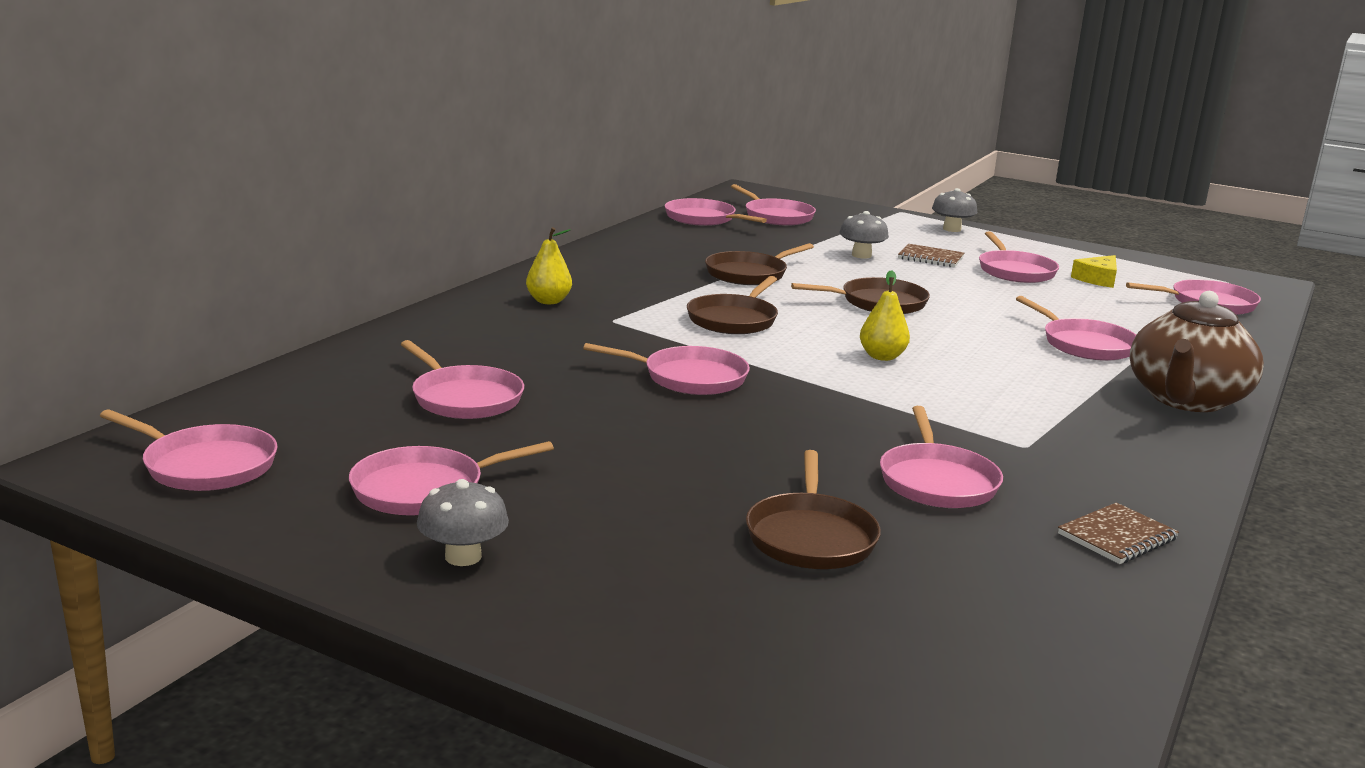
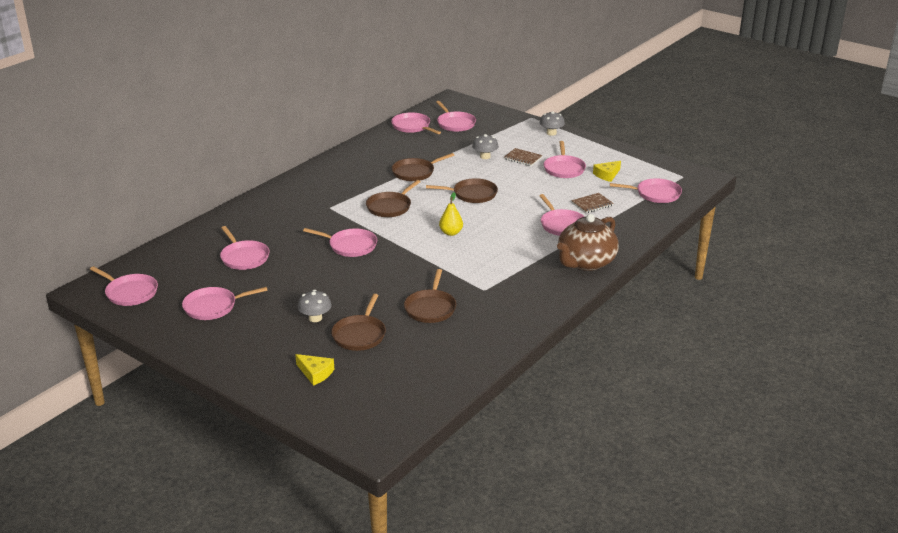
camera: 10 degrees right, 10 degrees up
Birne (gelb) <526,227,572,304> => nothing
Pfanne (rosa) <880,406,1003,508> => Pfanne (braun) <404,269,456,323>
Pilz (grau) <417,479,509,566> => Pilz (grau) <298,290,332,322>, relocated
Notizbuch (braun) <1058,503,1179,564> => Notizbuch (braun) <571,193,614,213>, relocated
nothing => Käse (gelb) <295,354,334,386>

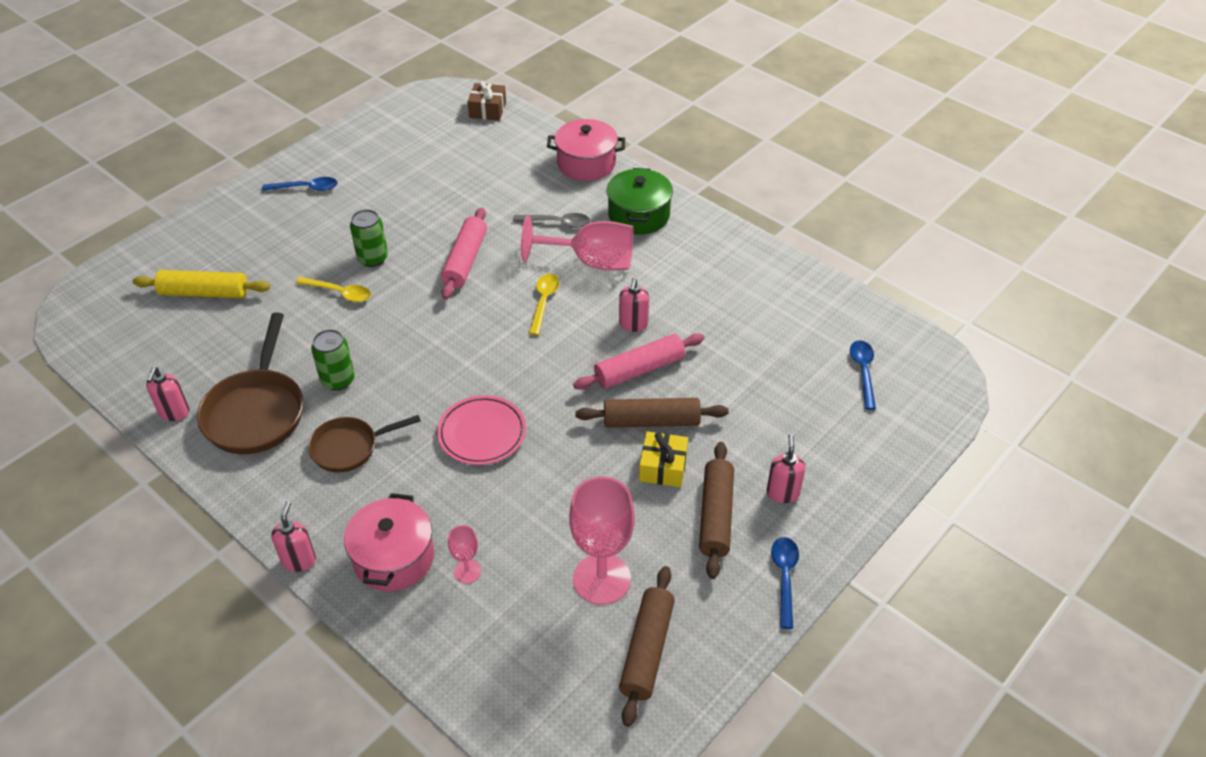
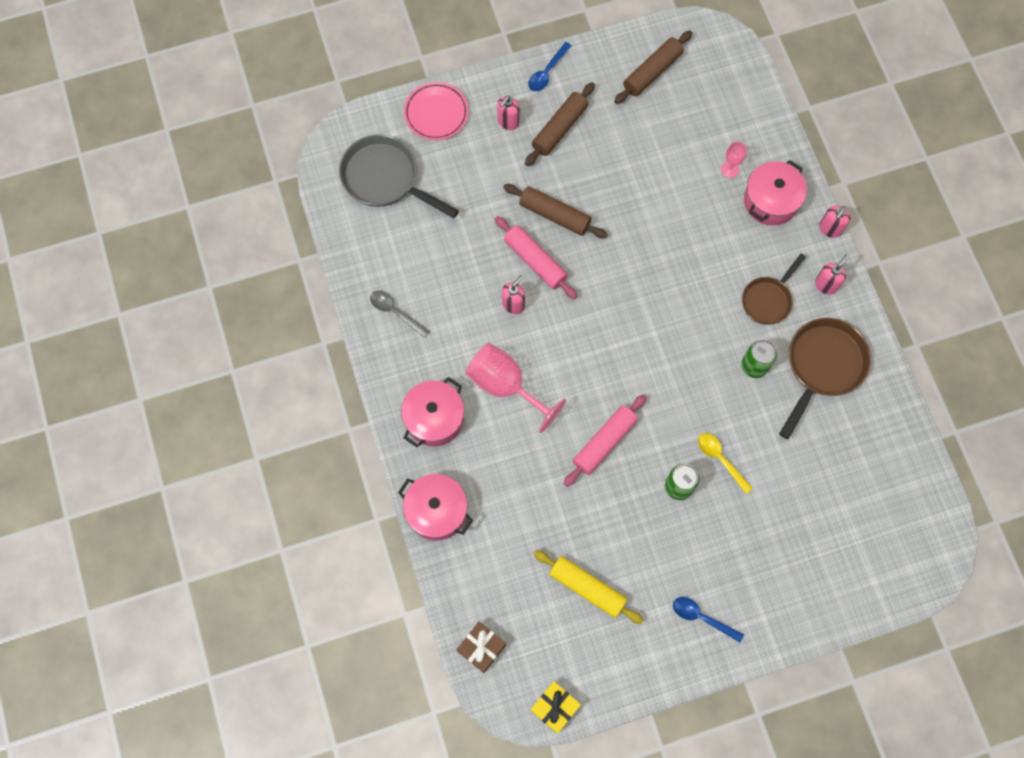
camera: 150 degrees left, 25 degrees up
Kochtopf (grün) <607,168,673,235> => Kochtopf (rosa) <401,377,464,447>
Löffel (grau) <513,213,590,228> => Löffel (grau) <370,290,430,338>, relocated
Nudelholz (gelb) <133,270,270,298> => Nudelholz (gelb) <534,550,644,624>, relocated
Löffel (gelb) <529,274,559,335> => nothing
Nudelholz (rosa) <573,333,704,390> => Nudelholz (rosa) <495,216,578,299>, 45 degrees clockwise
Löffel (blau) <850,340,876,410> => Pfanne (grau) <339,134,459,218>
Seifenspender (rosa) <146,367,190,421> => Seifenspender (rosa) <815,255,848,295>, relocated
Teller (rosa) <437,395,526,465> => Teller (rosa) <404,82,469,140>, relocated
Pfanne (braun) <308,415,421,473> => Pfanne (braun) <742,254,806,325>, 120 degrees clockwise
Geschenk (gelb) <639,431,688,487> => Geschenk (gelb) <531,681,581,733>, relocated
Kelch (rosa) <569,477,635,605> => nothing

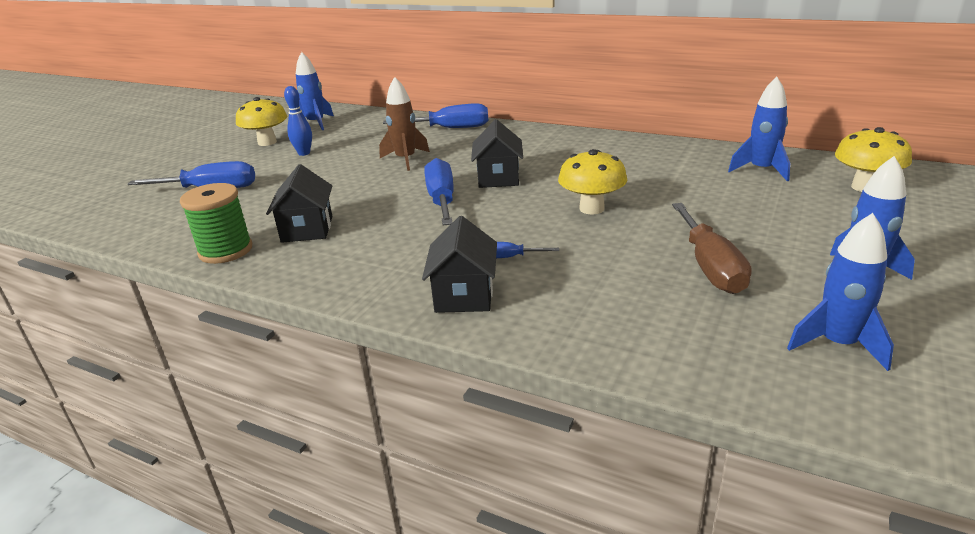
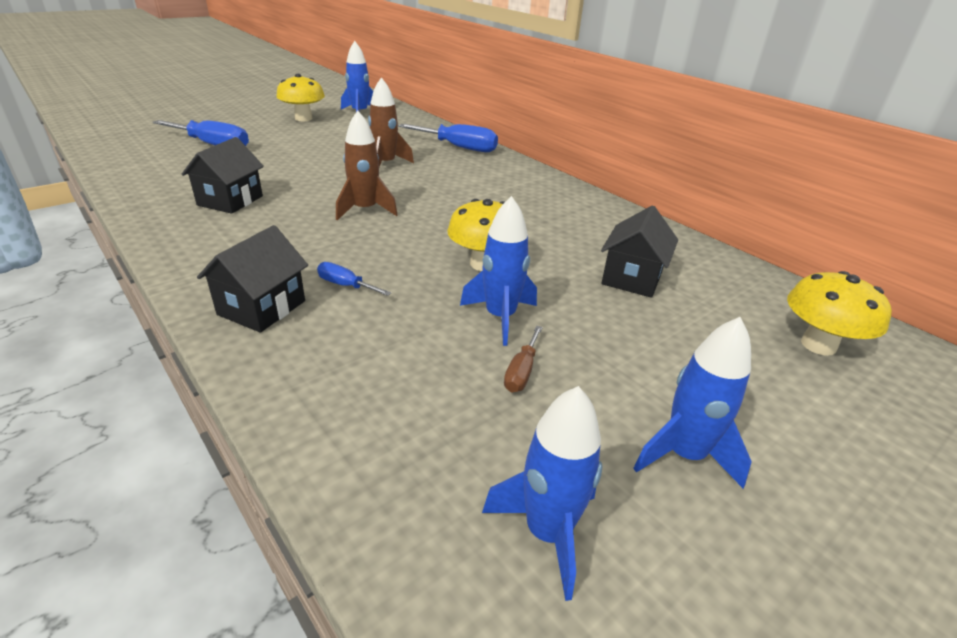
camera: 20 degrees right, 5 degrees up
Rakete (blau) <728,77,790,181> => Rakete (blau) <460,196,537,346>, relocated
Bowlingkegel (blau) <284,86,312,156> => nothing
Haus (schwarz) <471,119,523,188> => Haus (schwarz) <601,205,678,298>, relocated
Schraubenzieher (blau) <424,158,454,225> => Rakete (braun) <336,111,398,221>
Garnrolle (grün) <180,183,252,264> => nothing
Schraubenzieher (braun) <672,203,752,294> => Schraubenzieher (braun) <504,326,543,392>, x0.50

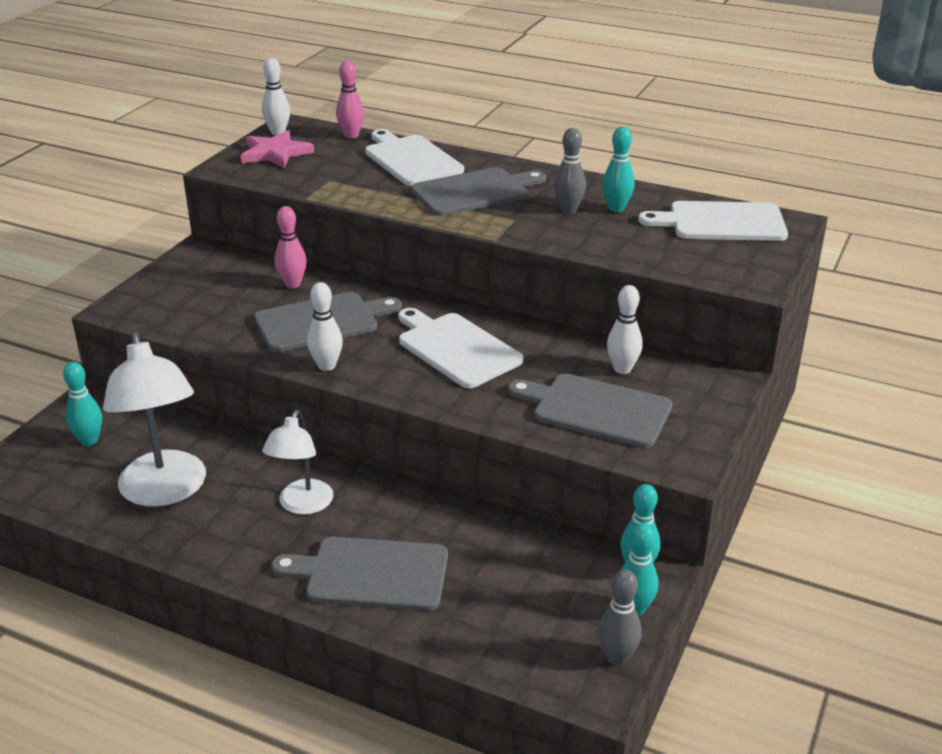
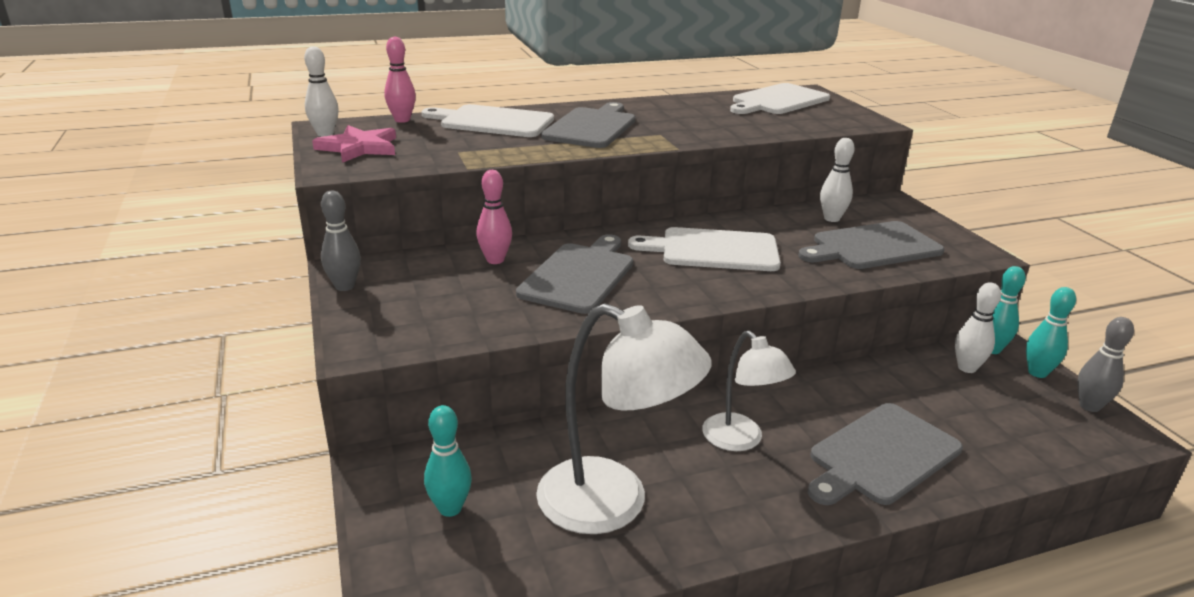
camera: 45 degrees left, 5 degrees down
Bowlingkegel (türkis) <602,127,635,212> => nothing
Bowlingkegel (grau) <554,128,586,214> => Bowlingkegel (grau) <321,191,361,291>, relocated
Bowlingkegel (weiß) <307,282,343,371> => Bowlingkegel (weiß) <955,282,1001,373>, relocated

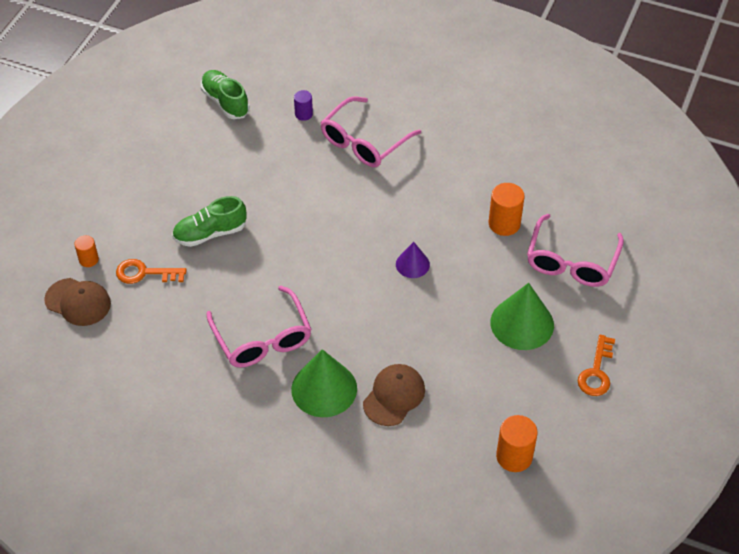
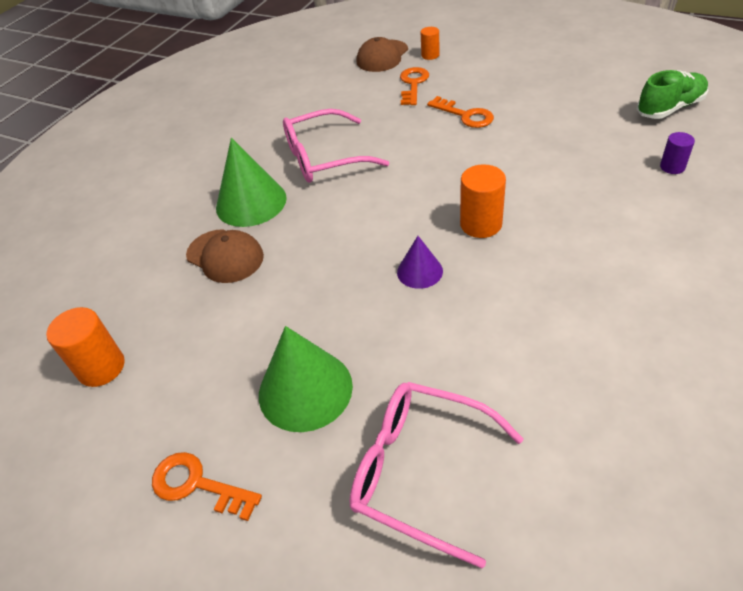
camera: 100 degrees right, 5 degrees down
Brille (rosa) <320,96,421,167> => nothing
Vollzylinder (orange) <489,183,525,236> => Vollzylinder (orange) <460,164,506,238>, relocated
Schuh (grün) <172,196,246,247> => Schlüssel (orange) <427,96,494,128>

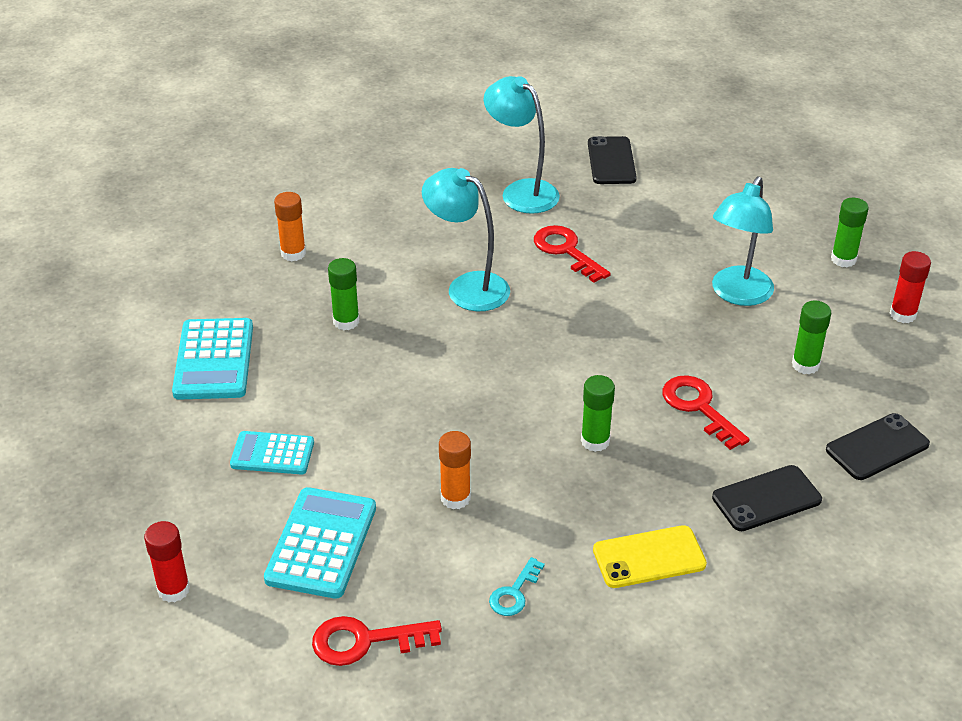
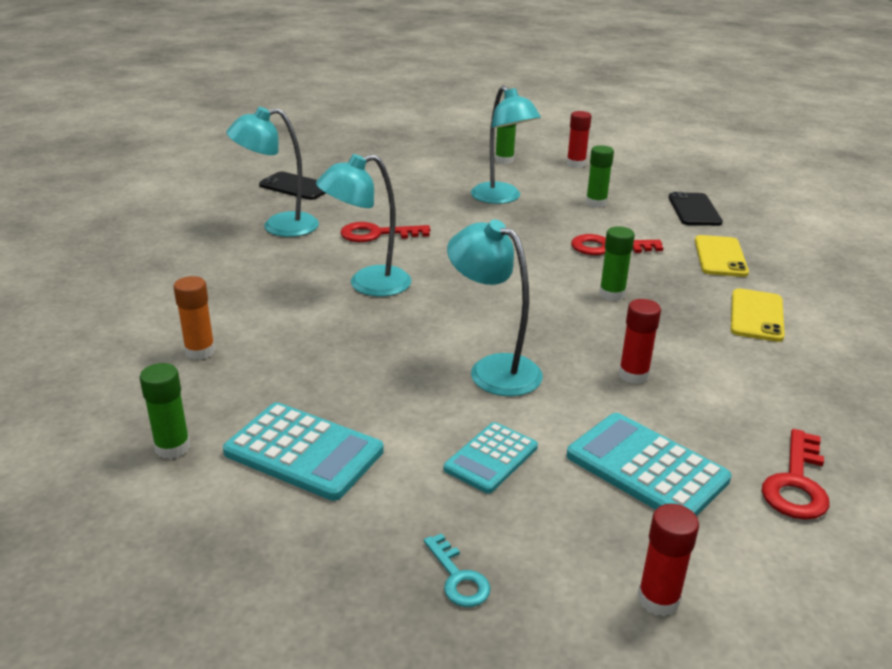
camera: 60 degrees left, 10 degrees down
Klebestift (grün) <328,258,359,330> => Klebestift (grün) <139,363,190,459>, relocated
Klebestift (orange) <439,431,471,509> => Klebestift (rot) <619,299,661,384>
Handy (schwarz) <712,465,822,531> => Handy (gelb) <695,235,749,277>
Schlüssel (türkis) <489,557,545,616> => Schlüssel (türkis) <424,533,491,607>, relocated
nothing => Lampe (türkis) <447,219,543,396>

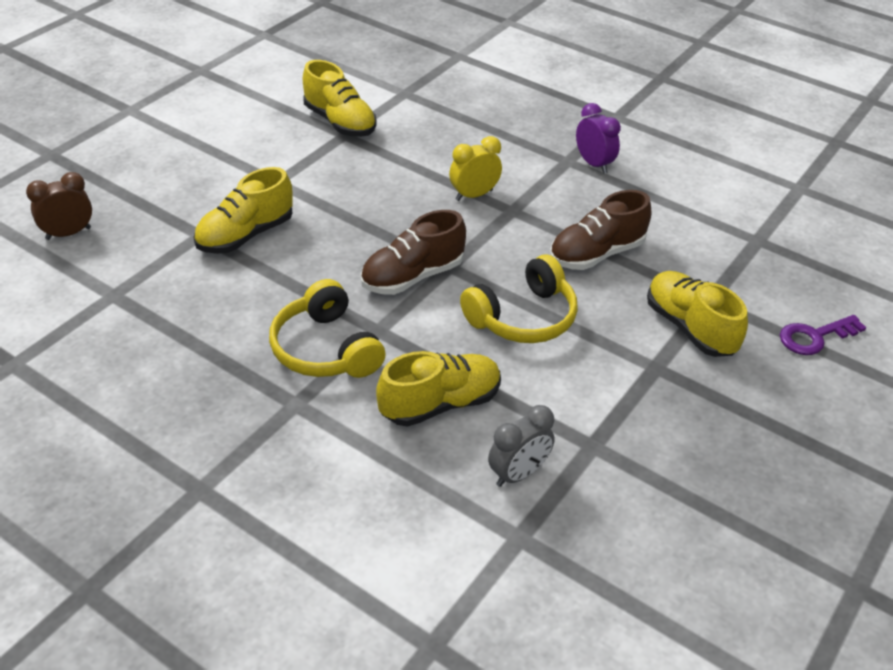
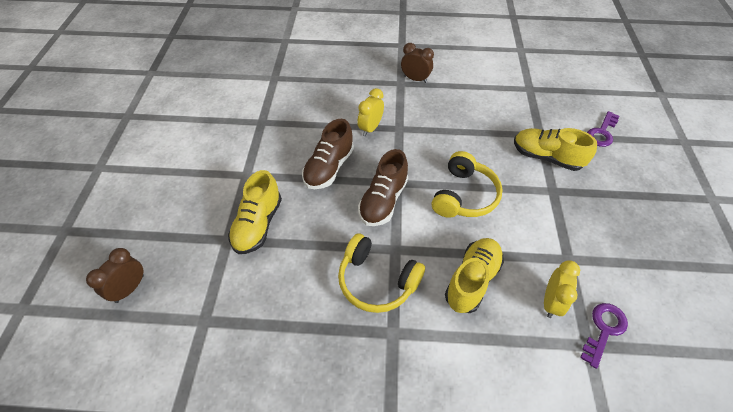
camera: 30 degrees left, 10 degrees up
Schuh (gelb) <303,60,377,137> => nothing
Wecker (lila) <576,103,621,174> => Wecker (braun) <401,43,434,83>
Schuh (braun) <550,190,651,270> => Schuh (braun) <302,119,354,189>, relocated
Wecker (grau) <488,405,555,487> => Wecker (gelb) <544,261,580,318>
nothing => Schlüssel (lila) <580,303,628,369>

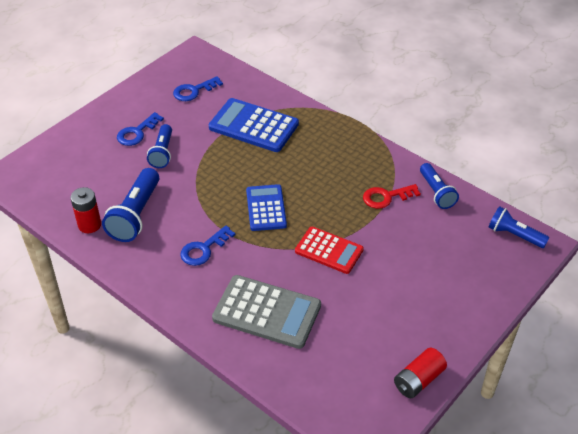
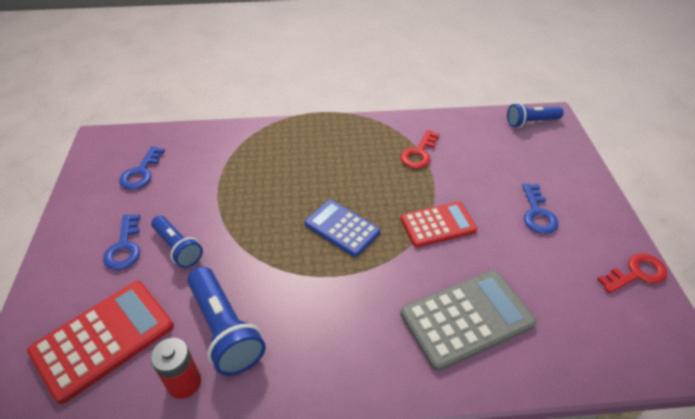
camera: 45 degrees left, 0 degrees up
Taschenrechner (blau) <209,98,299,152> => nothing
Taschenlampe (blau) <420,163,459,209> => nothing
Schlüssel (blau) <180,225,235,266> => Schlüssel (blau) <522,184,558,234>, relocated
Batterie (rot) <394,348,447,398> => Schlüssel (rot) <597,253,667,293>
nothing => Taschenrechner (rot) <27,281,174,404>

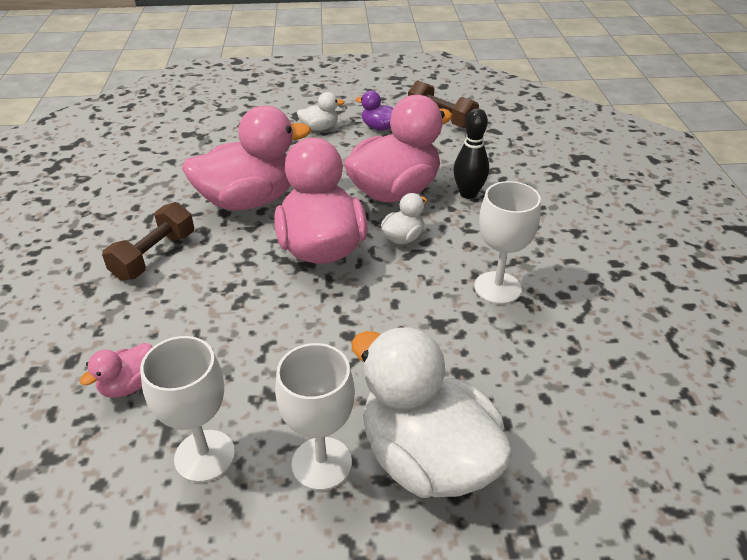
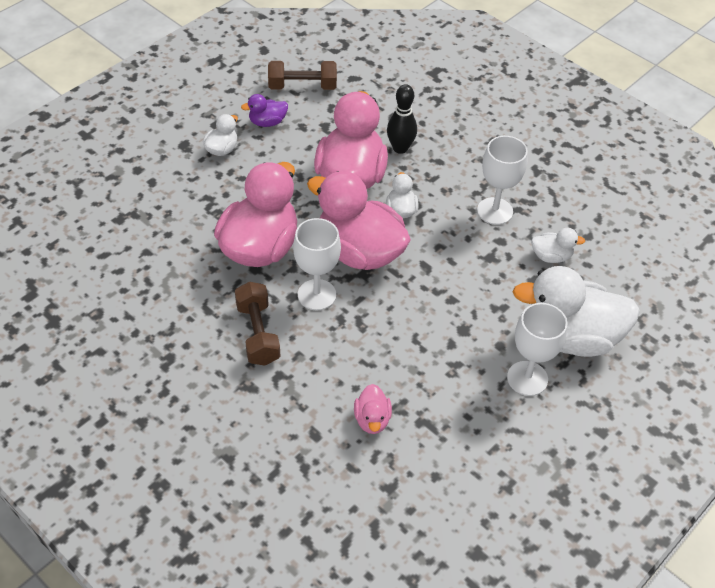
camera: 45 degrees left, 10 degrees up
Kelch (weiß) <140,336,235,483> => Kelch (weiß) <293,218,341,310>, relocated
nothing => Ente (weiß) <531,228,585,263>

